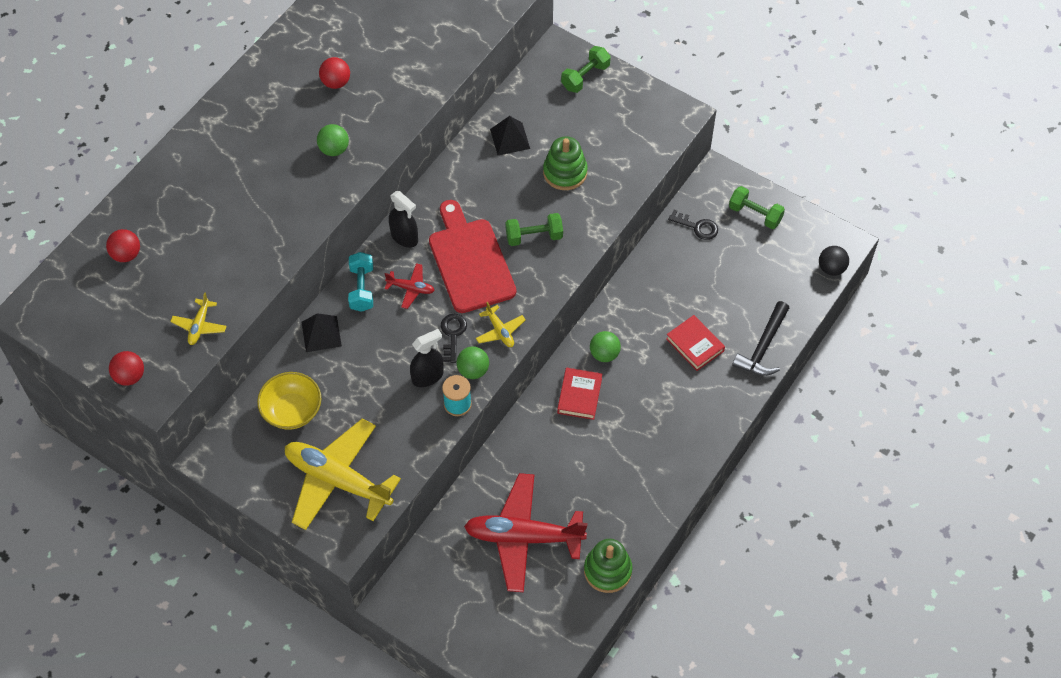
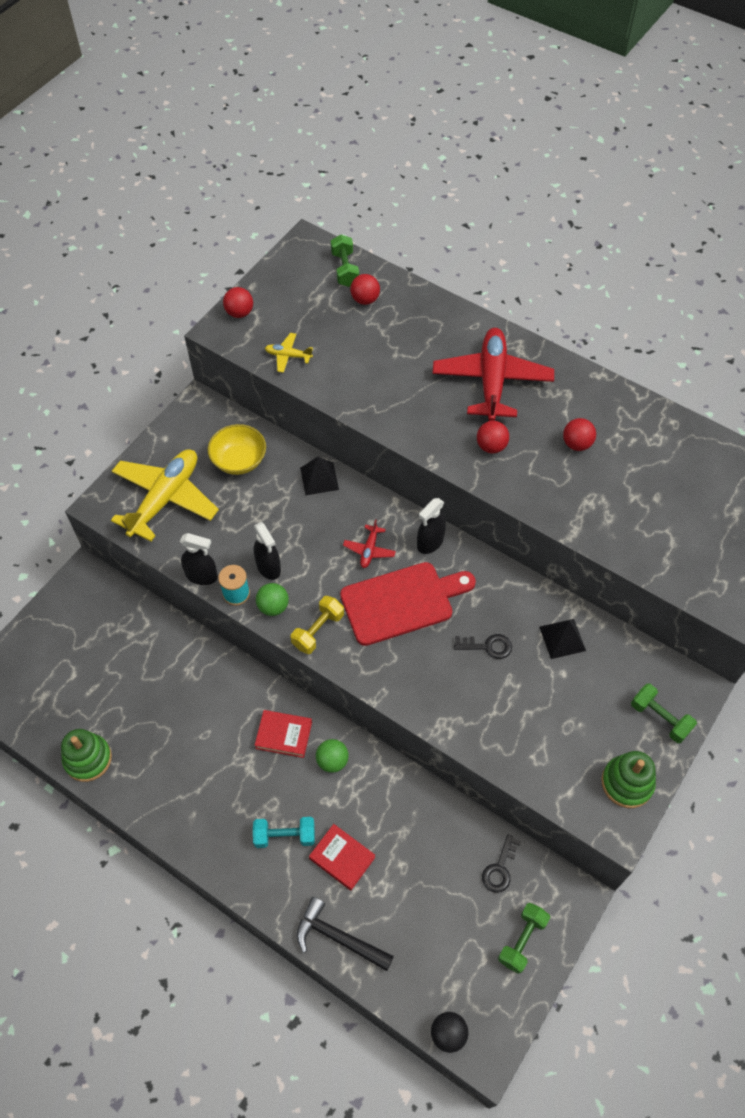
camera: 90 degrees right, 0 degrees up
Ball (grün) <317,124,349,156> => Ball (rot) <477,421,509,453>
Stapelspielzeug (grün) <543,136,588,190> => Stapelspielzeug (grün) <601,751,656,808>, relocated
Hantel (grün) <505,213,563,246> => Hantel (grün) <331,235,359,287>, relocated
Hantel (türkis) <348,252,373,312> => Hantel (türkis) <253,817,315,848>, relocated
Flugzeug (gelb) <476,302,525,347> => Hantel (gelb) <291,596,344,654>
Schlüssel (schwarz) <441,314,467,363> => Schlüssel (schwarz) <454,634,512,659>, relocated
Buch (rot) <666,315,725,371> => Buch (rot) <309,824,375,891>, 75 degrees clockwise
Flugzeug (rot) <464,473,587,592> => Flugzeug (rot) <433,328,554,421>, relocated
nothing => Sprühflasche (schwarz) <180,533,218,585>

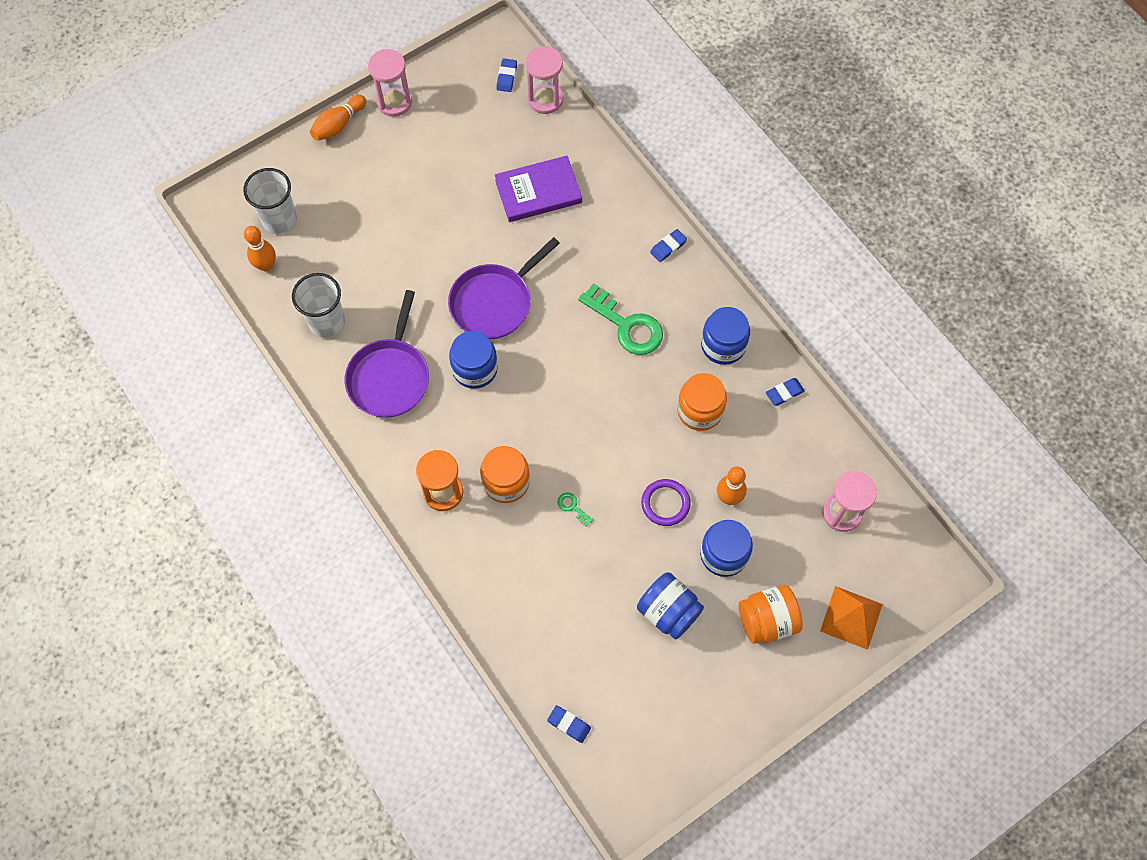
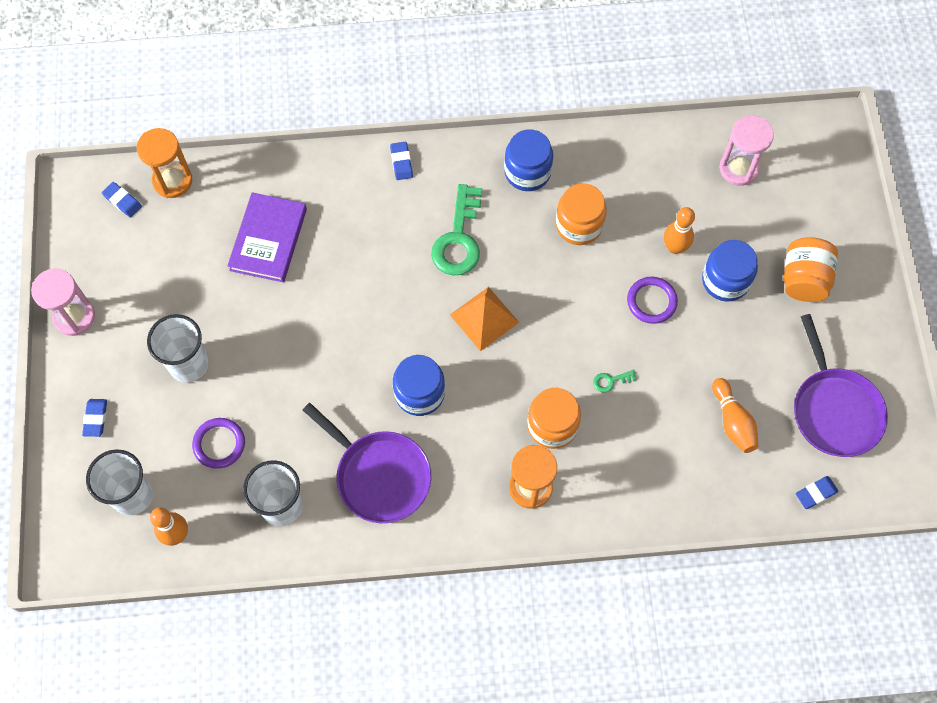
camera: 60 degrees left, 0 degrees up
Sanduhr (rosa) <526,46,563,114> => Sanduhr (orange) <137,128,192,198>
Bowlingkegel (orange) <310,95,366,141> => Bowlingkegel (orange) <712,378,758,453>, relocated
Pfanne (lila) <448,237,560,339> => Pfanne (lila) <794,314,888,457>, relocated
Schlüssel (grün) <578,283,663,355> => Schlüssel (grün) <431,184,482,276>, 120 degrees clockwise
Radiergummi (blau) <766,378,805,406> => Radiergummi (blau) <82,399,107,437>, relocated
Einmachglas (blau) <637,572,704,639> => nothing
Pyramide (orange) <820,586,883,650> => Pyramide (orange) <450,287,520,351>, relocated
nothing => Becher (weiß) <147,314,209,382>
nothing => Ring (lila) <192,418,245,469>

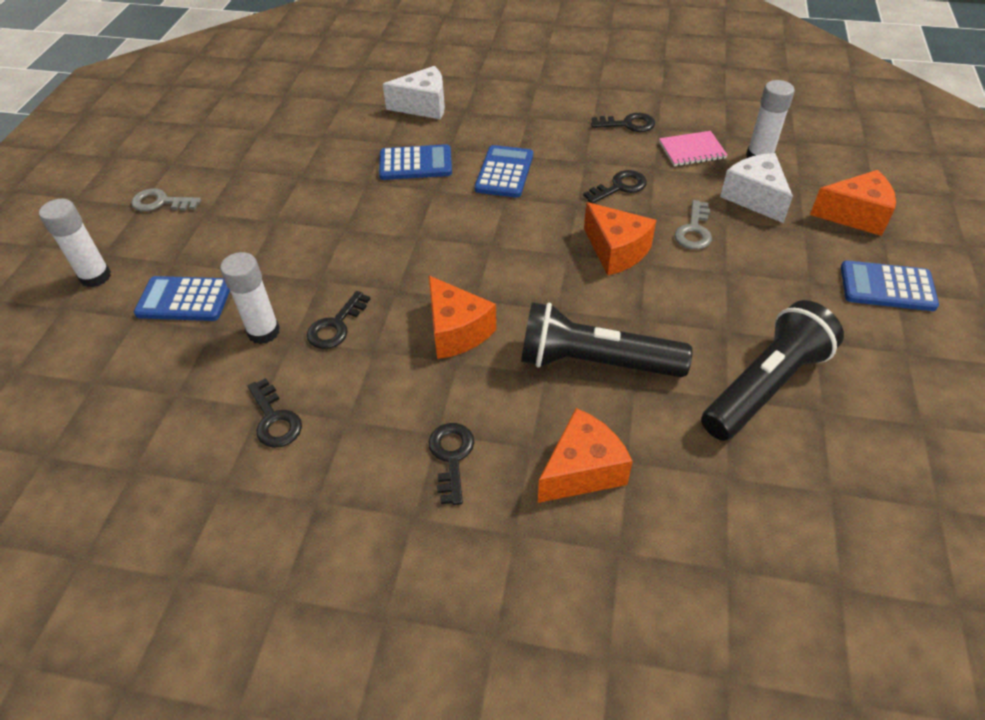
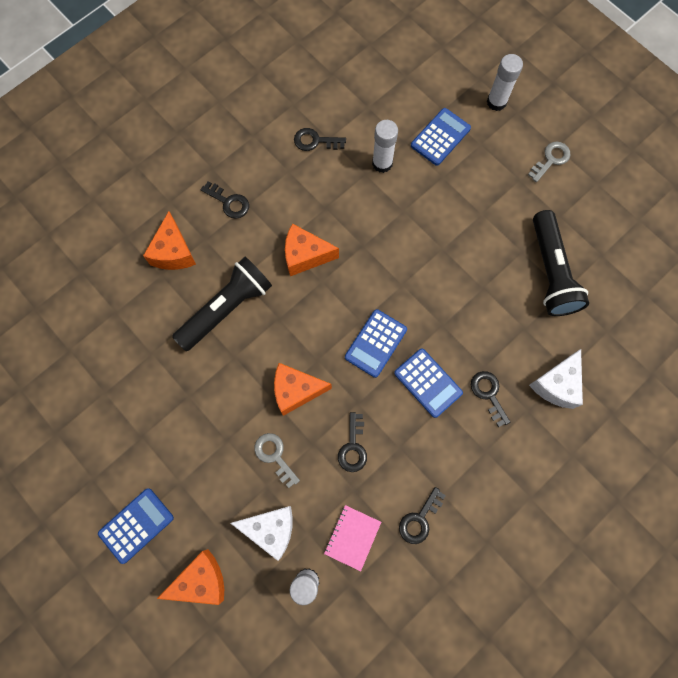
camera: 125 degrees right, 25 degrees up
Taschenrechner (blau) <379,144,452,180> => Taschenrechner (blau) <345,309,407,378>, relocated
Käse (orange) <810,170,896,236> => Käse (orange) <157,549,224,605>, 150 degrees counterclockwise
Schlüssel (schwarz) <307,291,370,349> => Schlüssel (schwarz) <471,371,511,427>, relocated
Taschenlampe (schwarz) <701,300,844,441> => Taschenlampe (schwarz) <533,210,589,316>, relocated

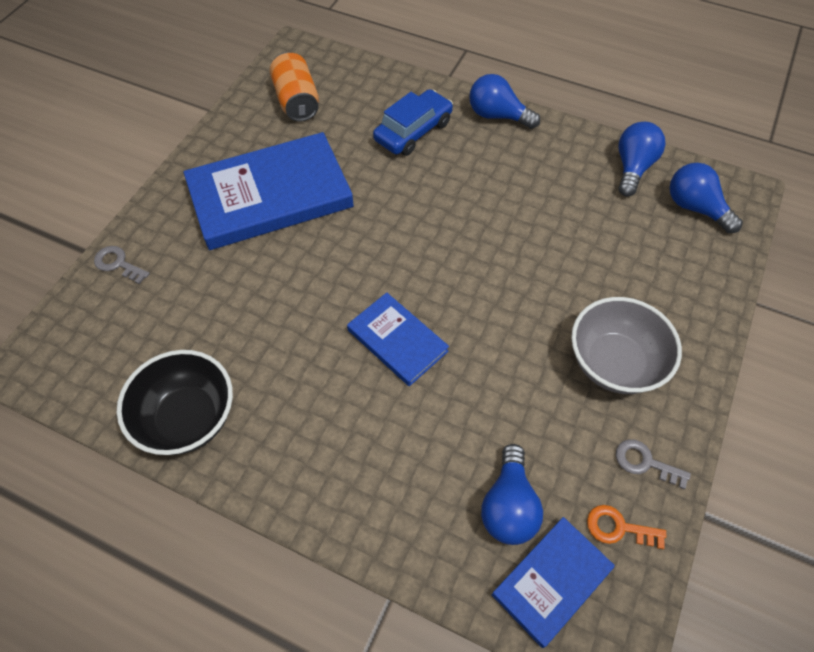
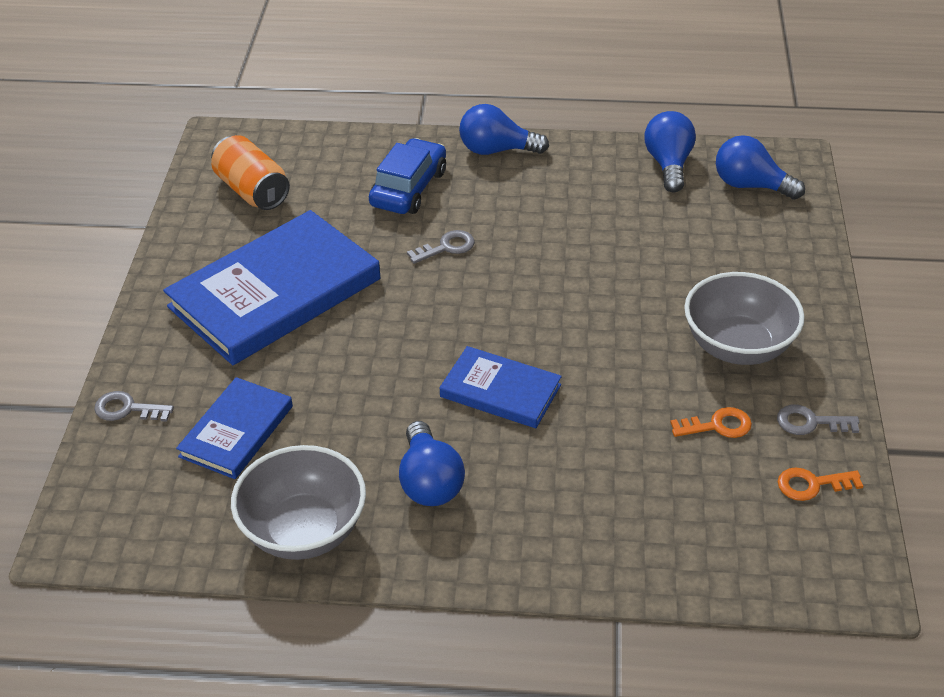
camera: 20 degrees left, 15 degrees down
Schüssel (schwarz) <117,350,233,455> => Schüssel (grau) <231,445,366,560>
Glühbirne (blau) <481,444,543,545> => Glühbirne (blau) <399,421,465,506>, relocated
Buch (blau) <492,517,615,648> => Buch (blau) <176,377,293,479>, relocated
nothing => Schlüssel (grau) <407,230,475,264>
nothing => Schlüssel (orange) <670,407,752,438>

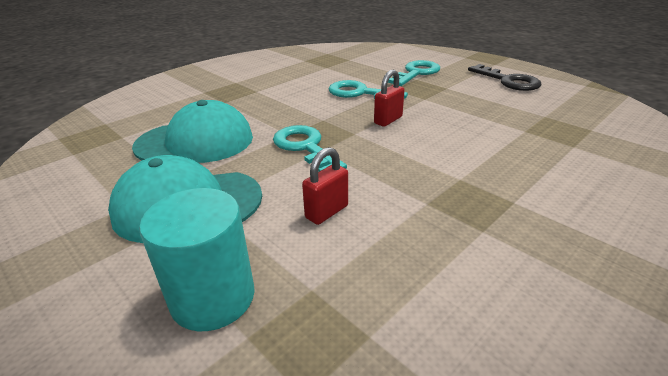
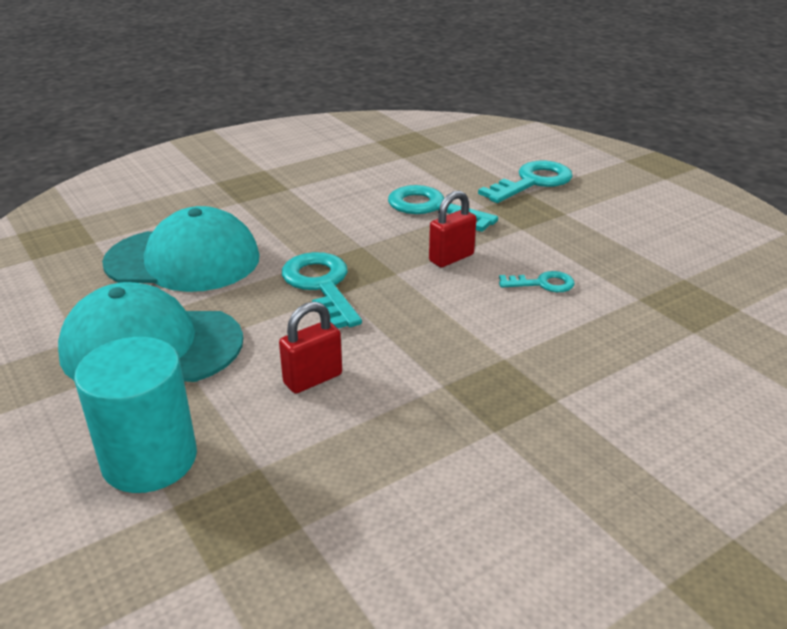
camera: 10 degrees right, 0 degrees up
Schlüssel (schwarz) <468,64,541,91> => nothing
nothing => Schlüssel (türkis) <499,271,575,292>

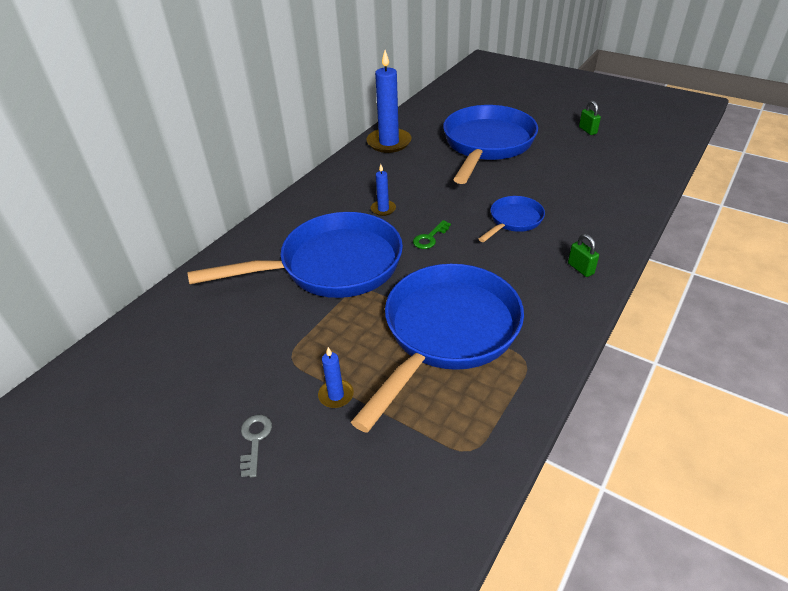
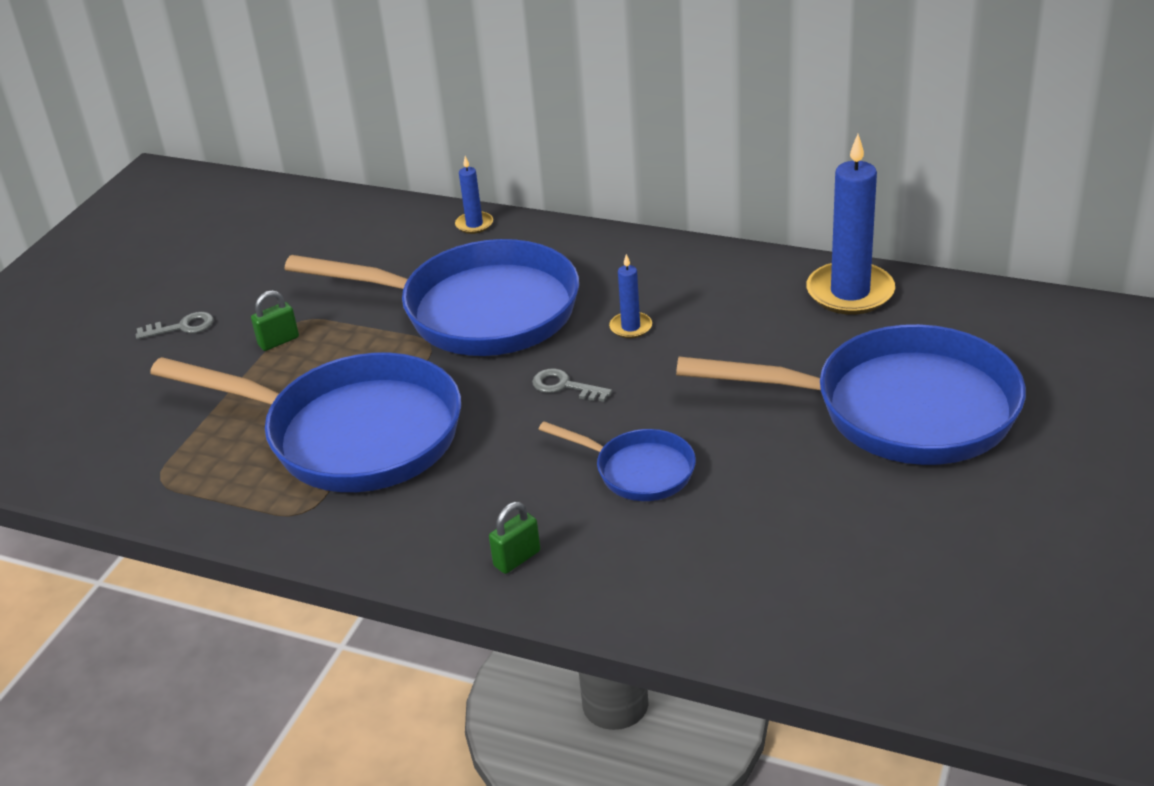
camera: 80 degrees right, 5 degrees down
Vorhängeschloss (grün) <579,100,601,135> => Vorhängeschloss (grün) <251,290,299,351>, relocated
Pfanne (blau) <187,212,403,298> => Pfanne (blau) <285,239,579,356>, 45 degrees counterclockwise
Schlüssel (grün) <413,220,451,249> => Schlüssel (grau) <532,369,612,402>
Kerze (blau) <318,347,354,408> => Kerze (blau) <455,156,493,234>, relocated

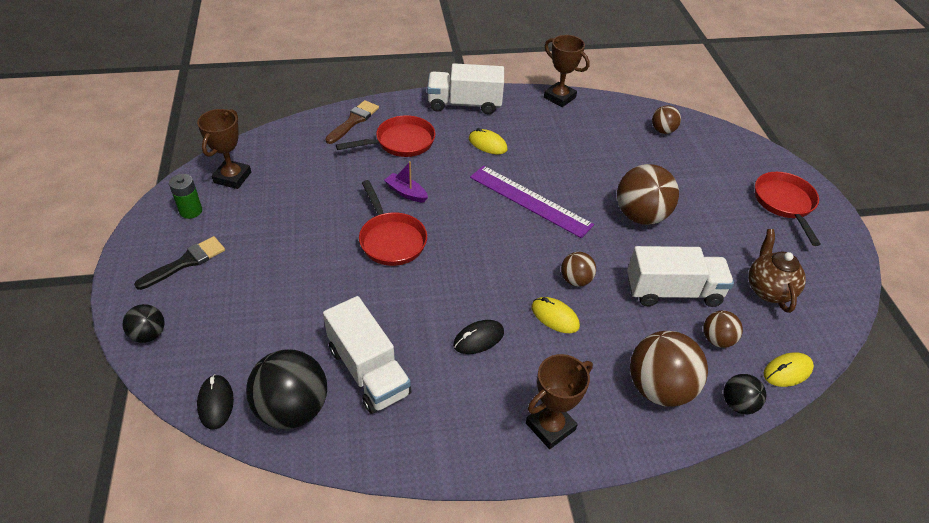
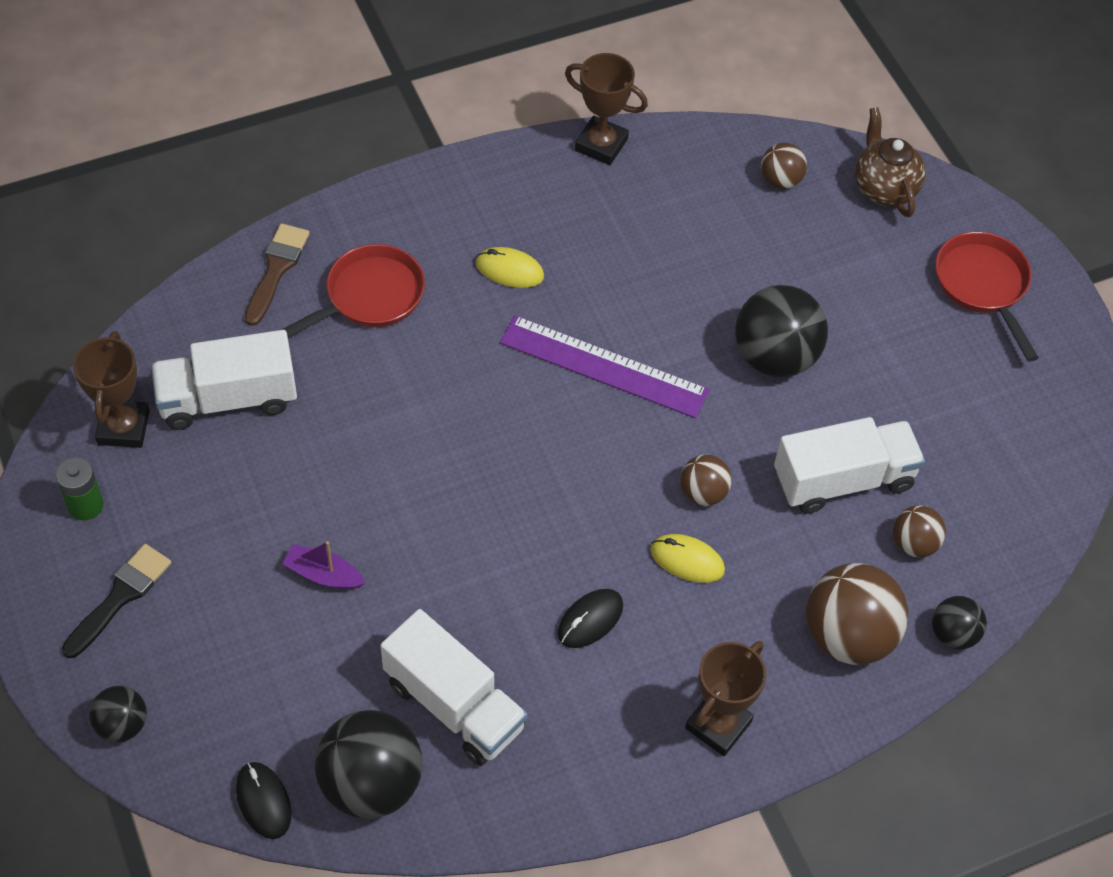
camera: 15 degrees left, 10 degrees up
Lastwagen (weiß) <427,63,504,114> => Lastwagen (weiß) <151,330,297,430>, relocated
Boot (lila) <384,161,428,202> => Boot (lila) <282,541,365,589>, relocated
Ball (braun) <617,164,679,225> => Ball (schwarz) <735,285,828,377>
Pfanne (rot) <359,180,427,266> => nothing
Teekanne (braun) <748,229,806,313> => Teekanne (braun) <855,107,926,217>, relocated
Computermaus (gelb) <764,352,814,387> => nothing

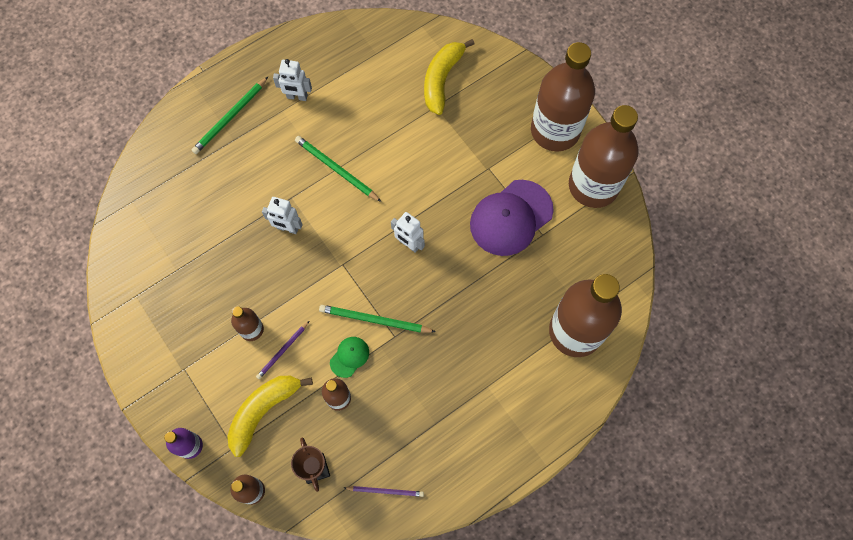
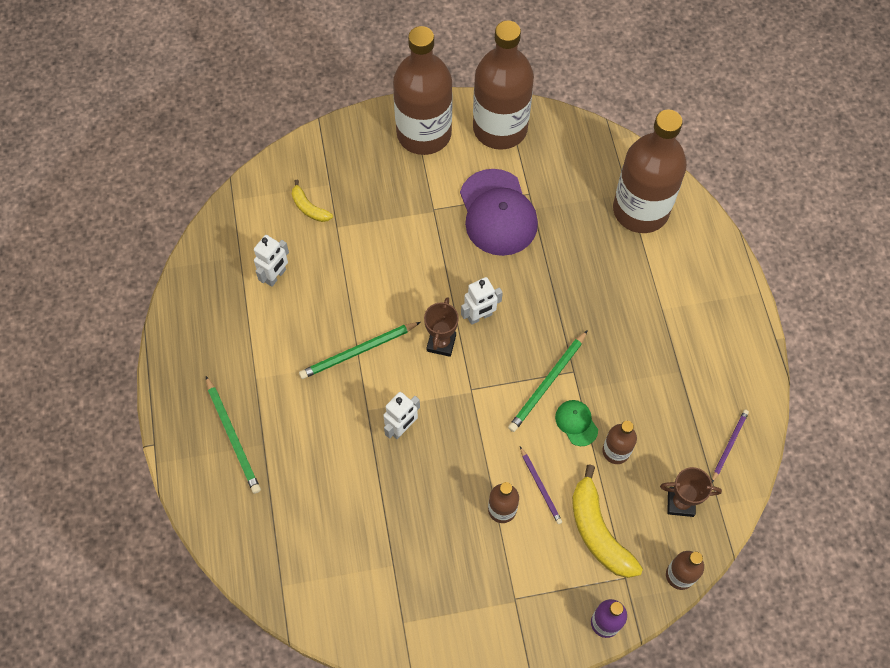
camera: 65 degrees left, 5 degrees down
Banane (gelb) <424,39,474,115> => Banane (gelb) <292,180,333,222>, x0.55
Roboter (weiß) <273,59,312,101> => Roboter (weiß) <254,235,289,287>, relocated
nothing => Pokal (braun) <424,297,459,357>

